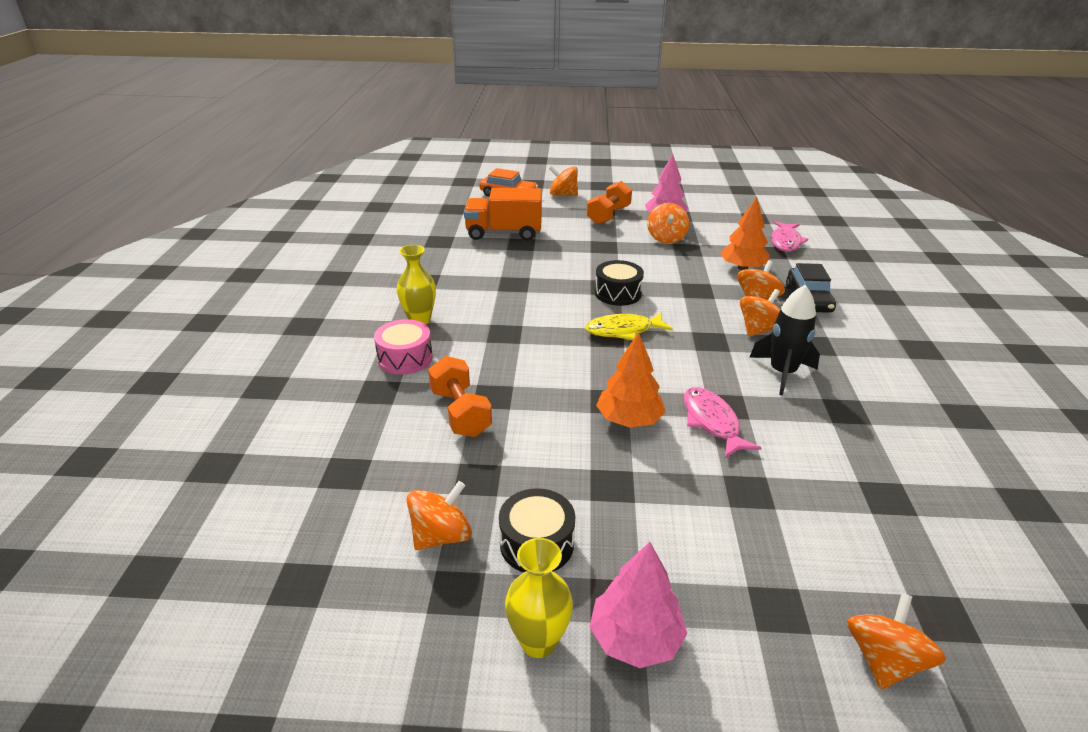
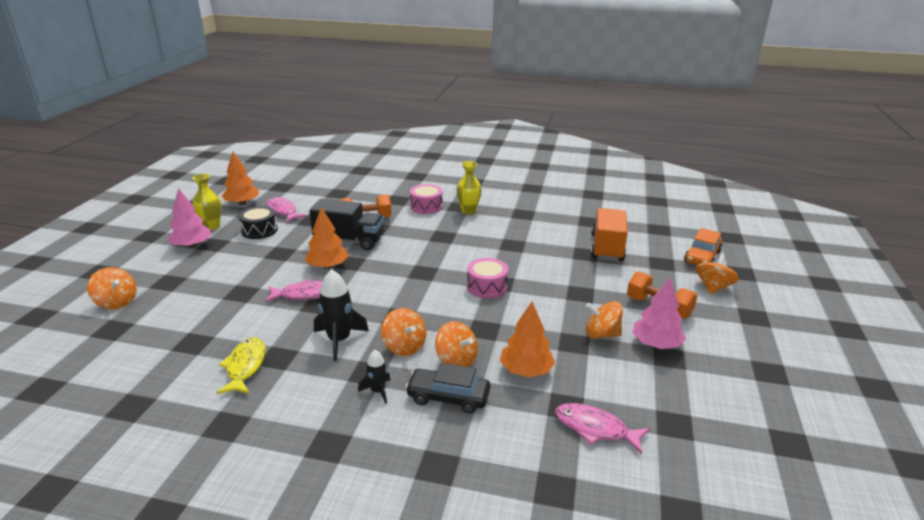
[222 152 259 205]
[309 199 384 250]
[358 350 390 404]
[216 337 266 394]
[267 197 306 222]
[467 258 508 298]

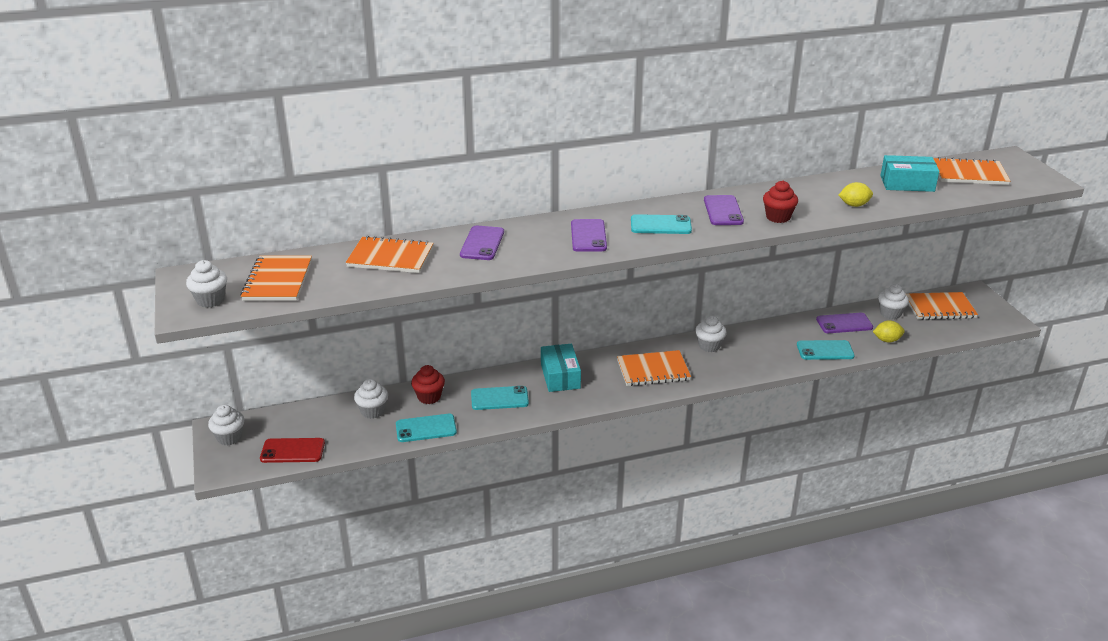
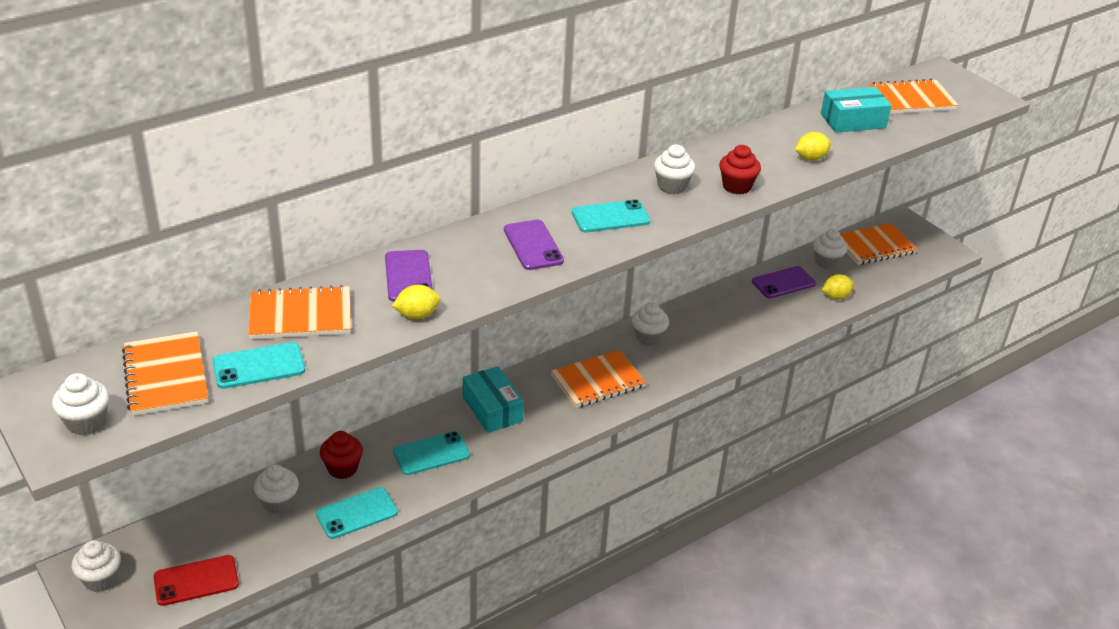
[392 285 441 319]
[212 342 305 389]
[654 144 696 194]

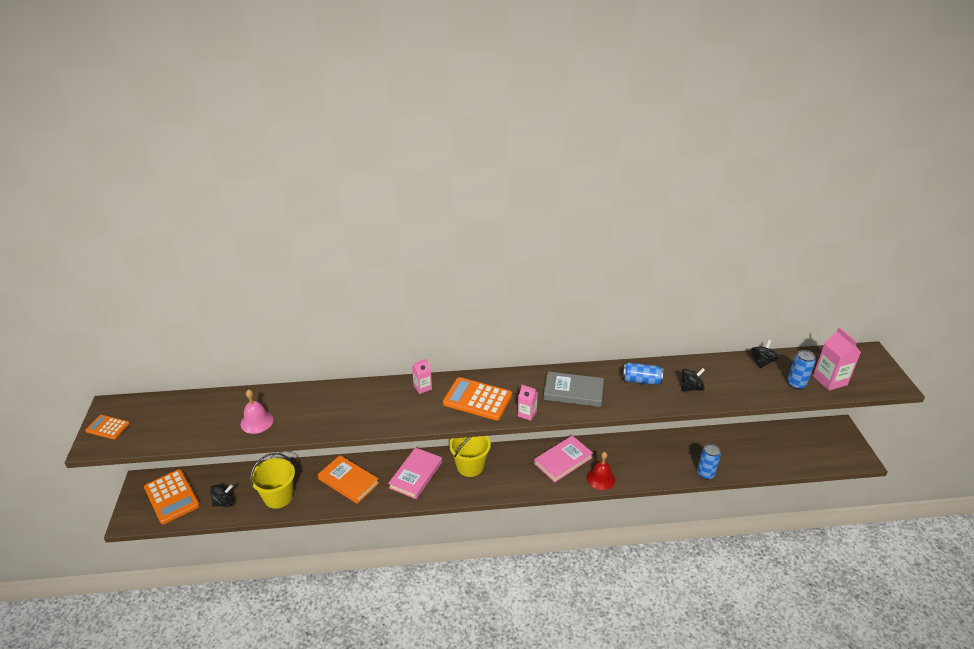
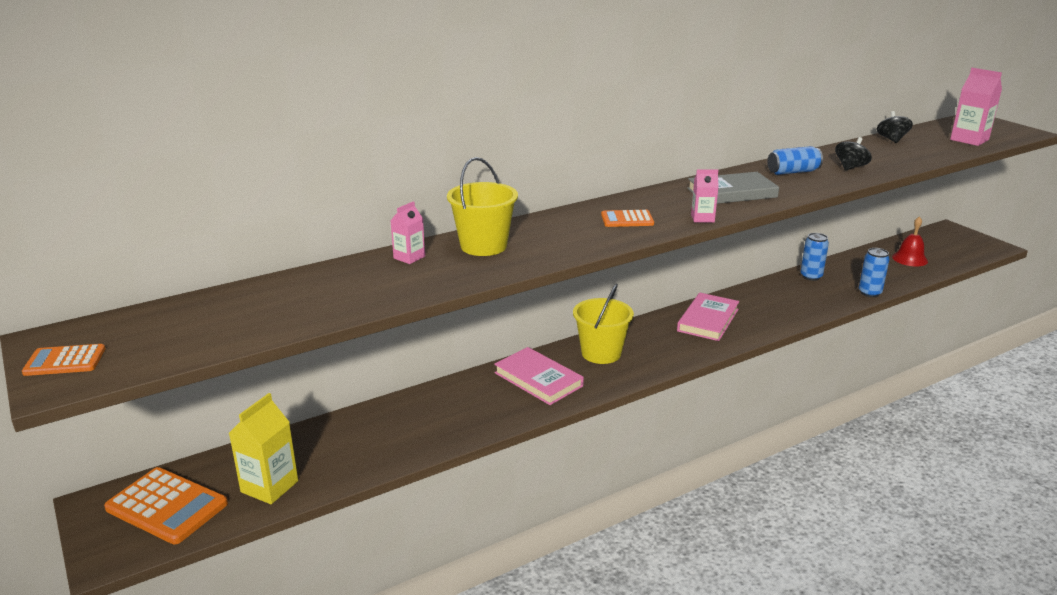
[240 389 274 434] (first image)
[318 455 379 504] (first image)
[447 157 518 256]
[390 201 425 264]
[892 216 928 267]
[800 233 829 281]
[229 393 298 504]
[494 347 584 405]
[601 210 654 227]

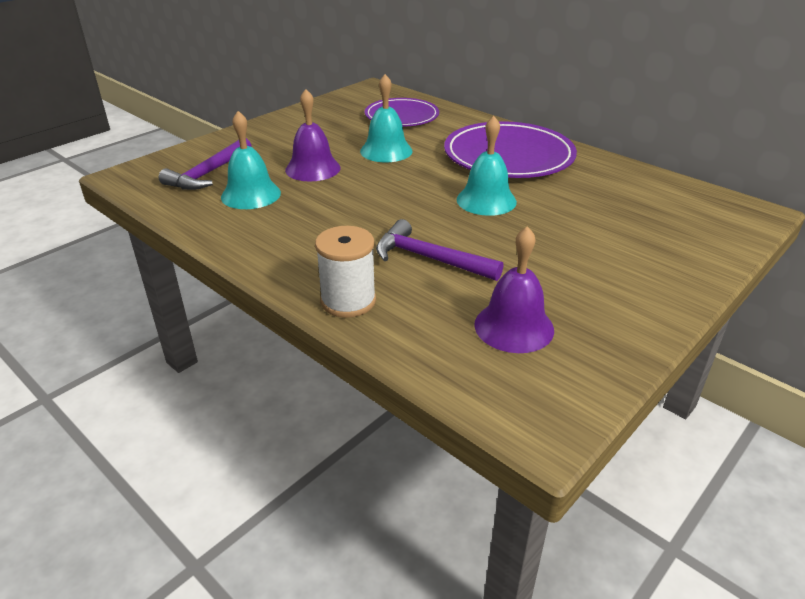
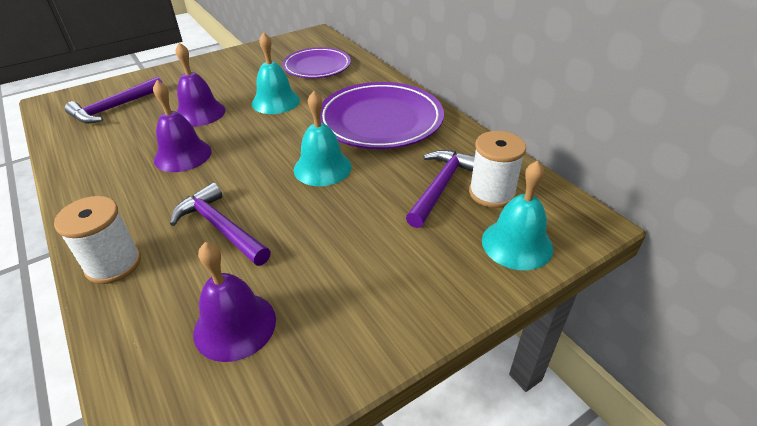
[153 80 212 172]
[406 150 475 228]
[469 131 526 208]
[482 161 553 270]

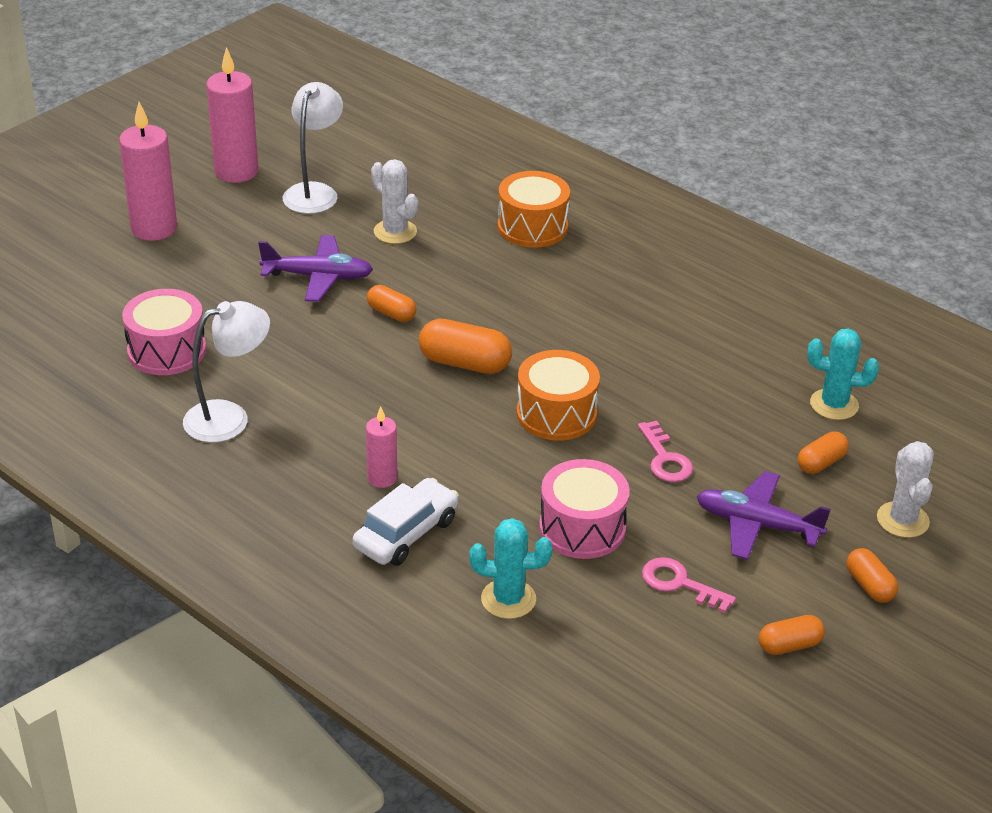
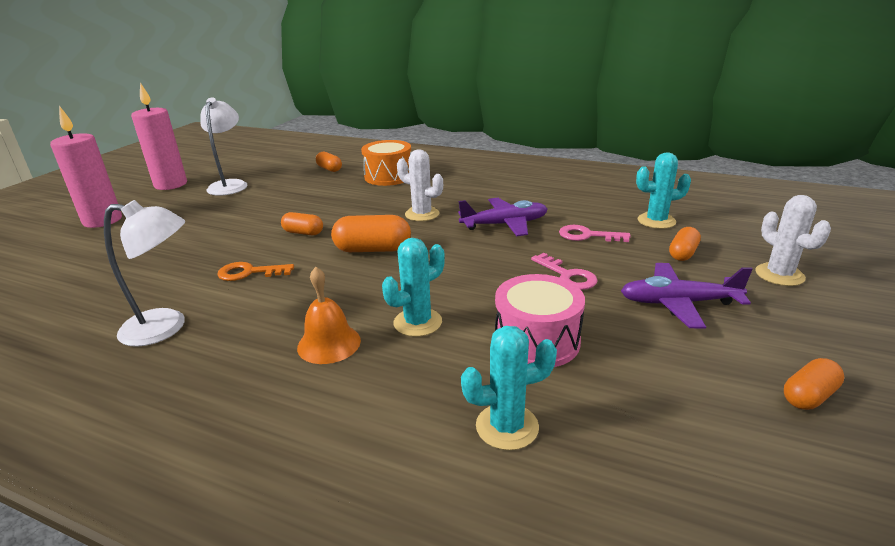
[122 289 206 375] (first image)
[353 478 459 566] (first image)
[516 350 600 441] (first image)
[217 262 294 281]
[382 238 445 337]
[458 198 548 236]
[397 149 443 221]
[559 225 630 242]
[316 152 342 172]
[297 267 361 364]
[104 200 185 347]

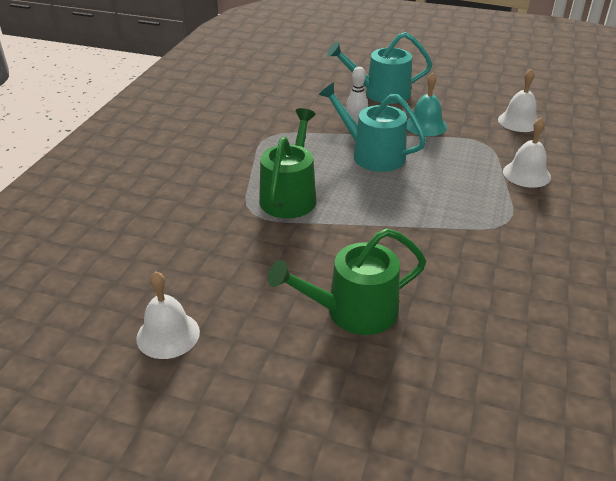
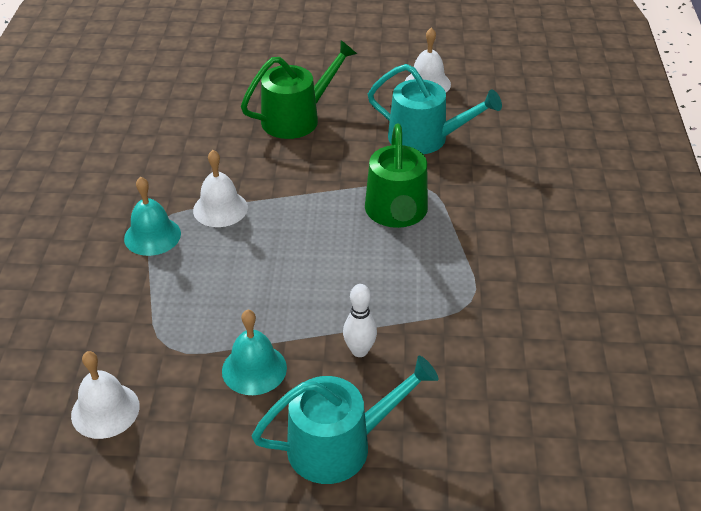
[124 177 181 256]
[368 64 502 154]
[193 150 248 227]

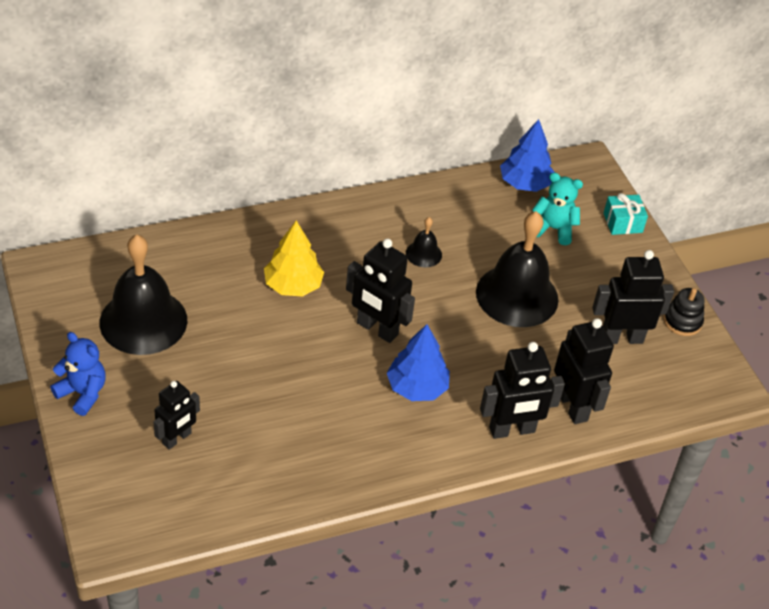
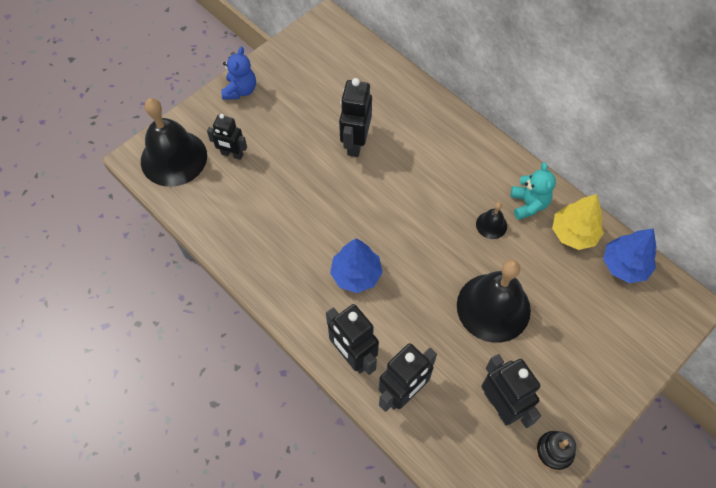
[604 193 648 235] (first image)
[141 98 207 187]
[552 194 604 250]
[339 78 372 157]
[511 162 556 220]

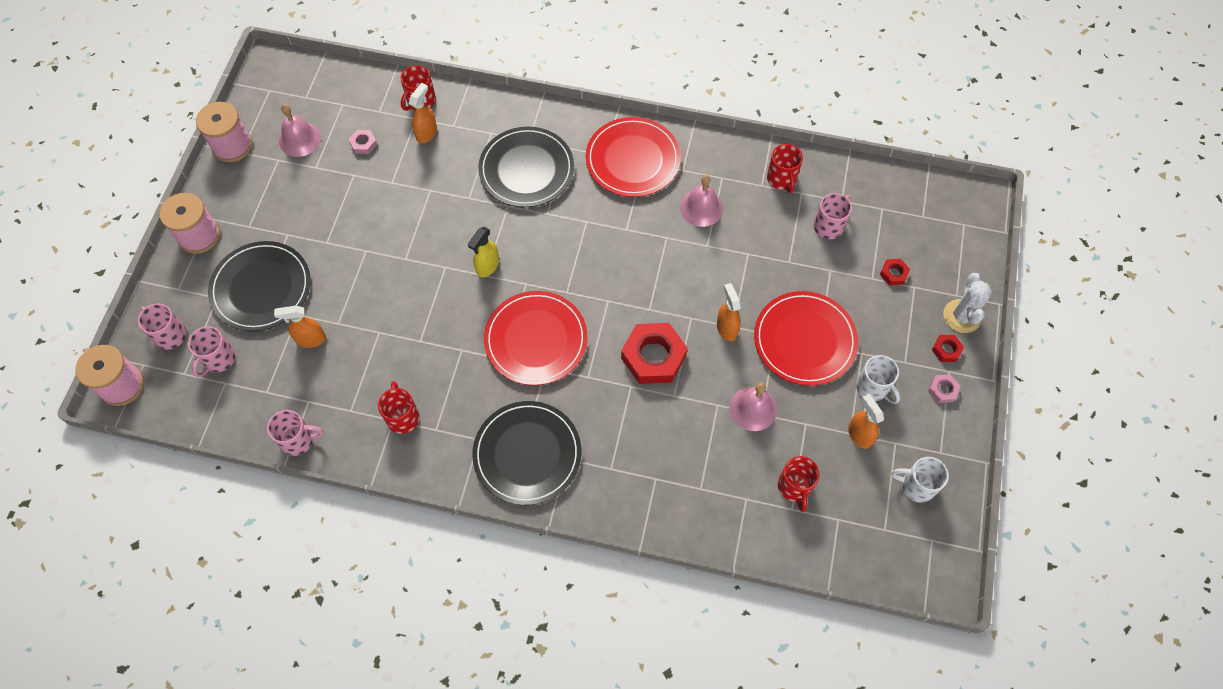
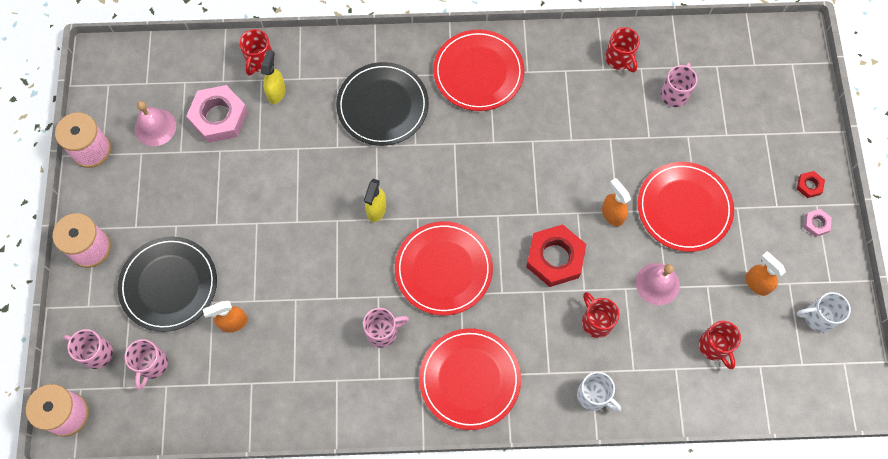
[680 175 723 227] (first image)
[880 259 910 285] (first image)
[943 273 992 333] (first image)
[363 308 409 348]
[582 292 619 338]
[577 372 621 412]
[261 50 286 104]
[419 328 521 430]
[186 85 248 143]

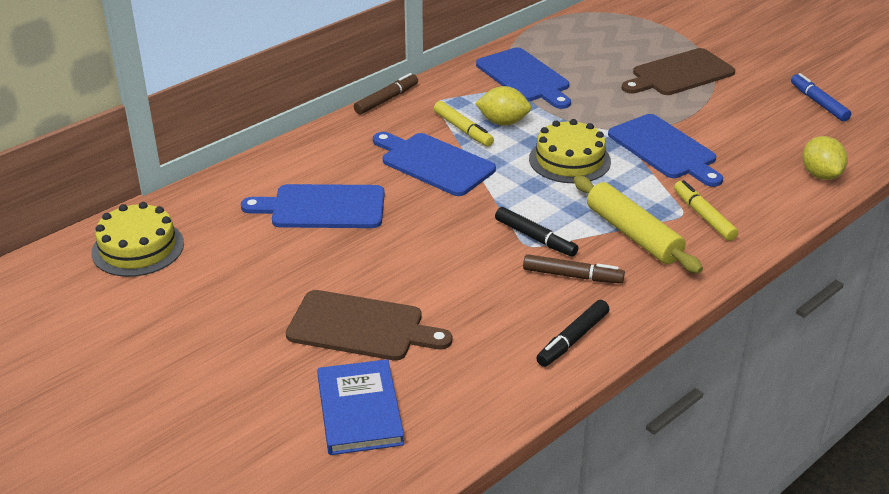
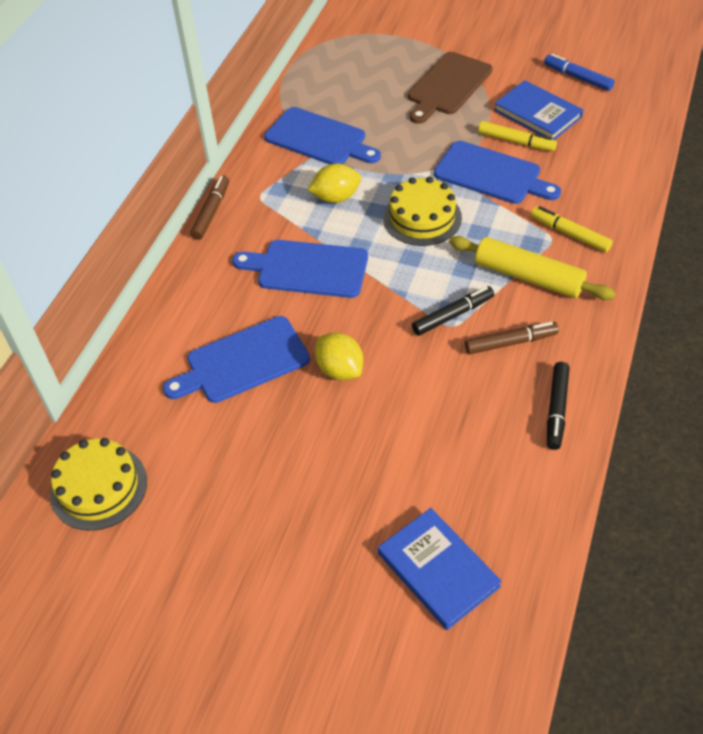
[286 290 452 361] (first image)
[494 80 583 140]
[478 121 557 151]
[315 333 363 380]
[412 286 494 336]

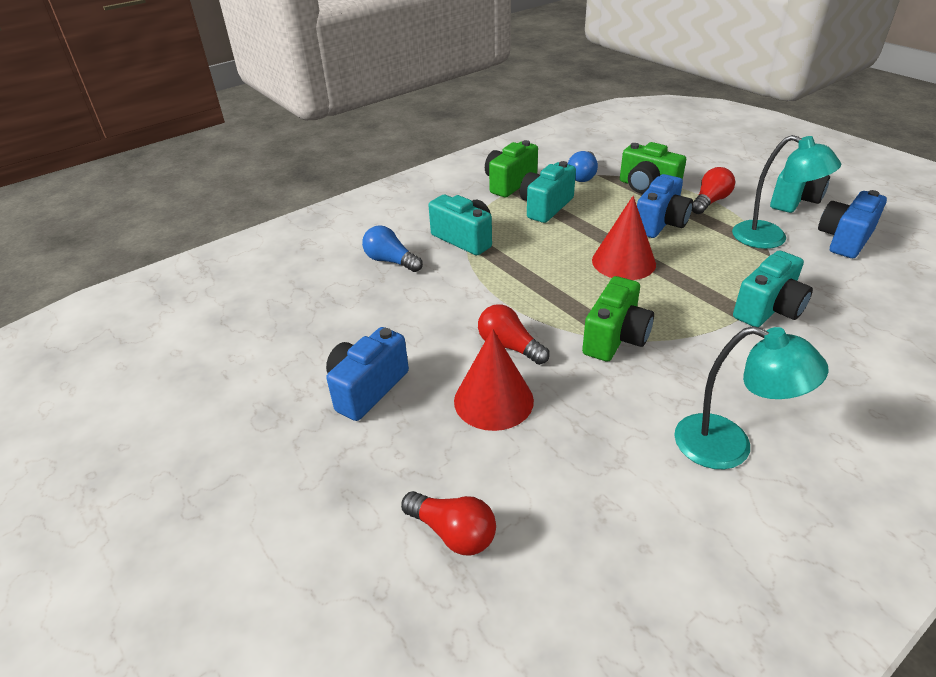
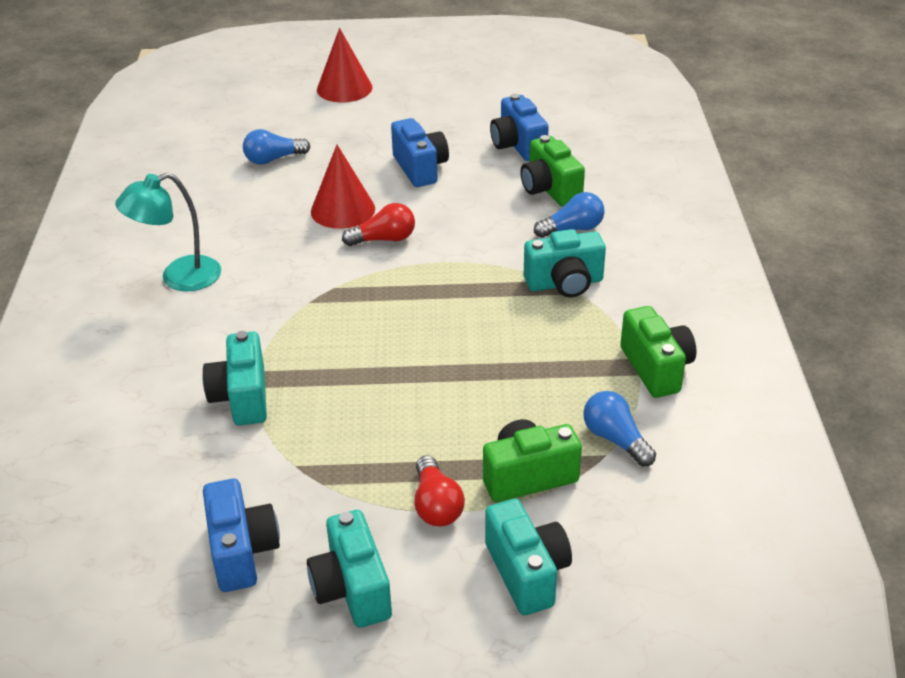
[732 135 841 249] (first image)
[485 499 572 615]
[520 135 585 207]
[317 28 372 103]
[490 94 549 161]
[243 129 310 165]

